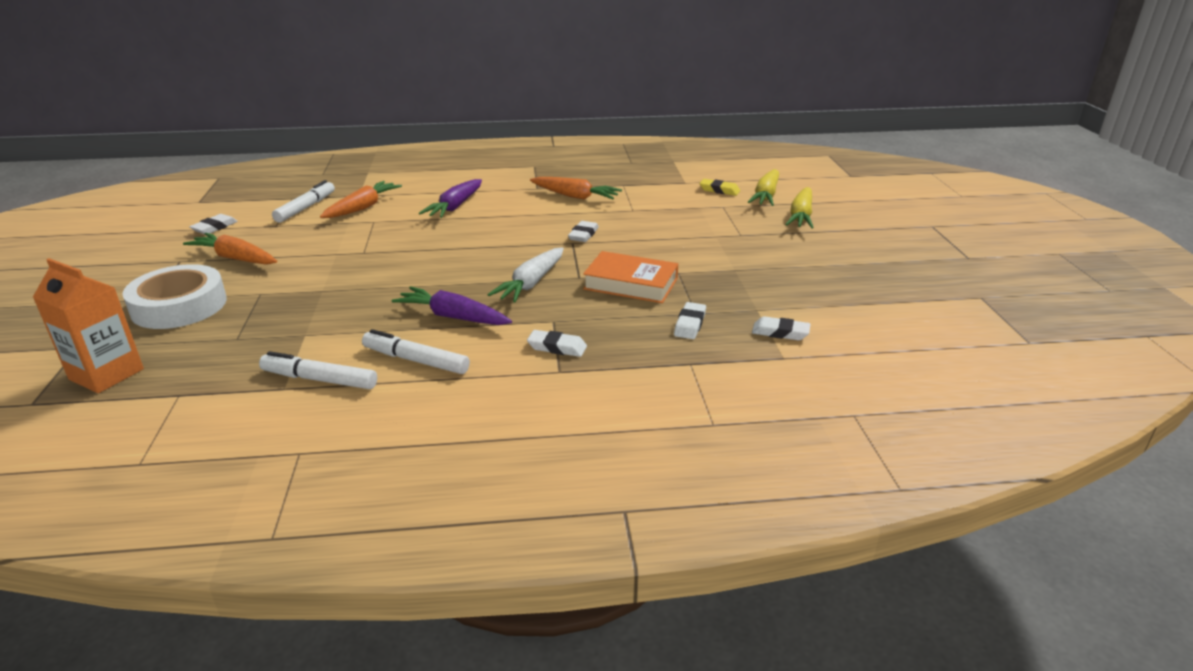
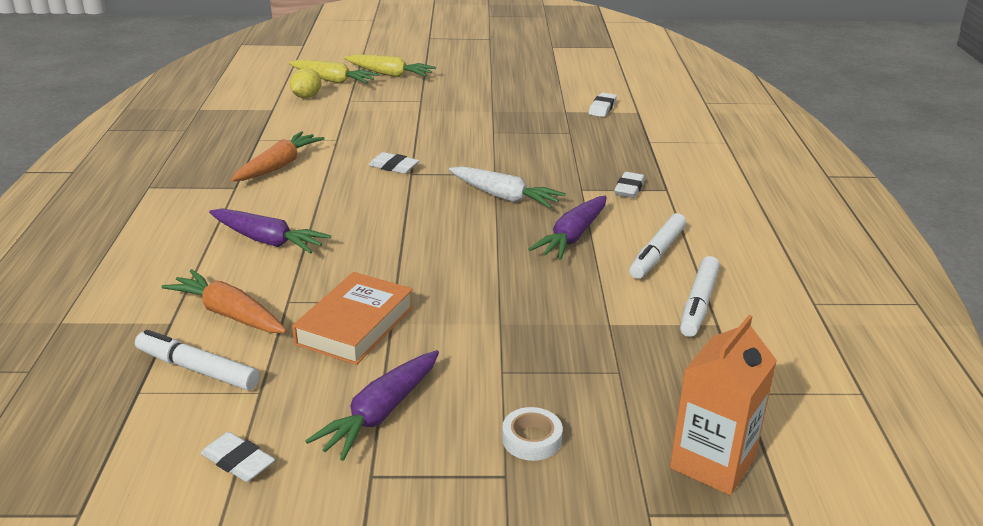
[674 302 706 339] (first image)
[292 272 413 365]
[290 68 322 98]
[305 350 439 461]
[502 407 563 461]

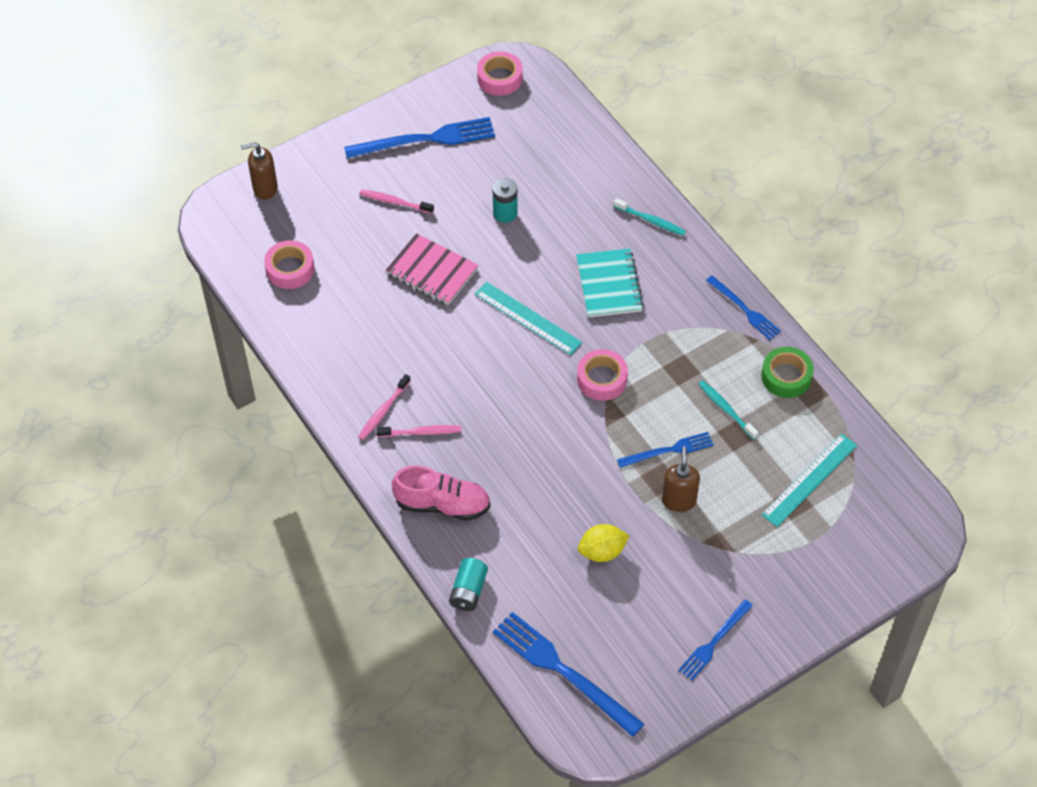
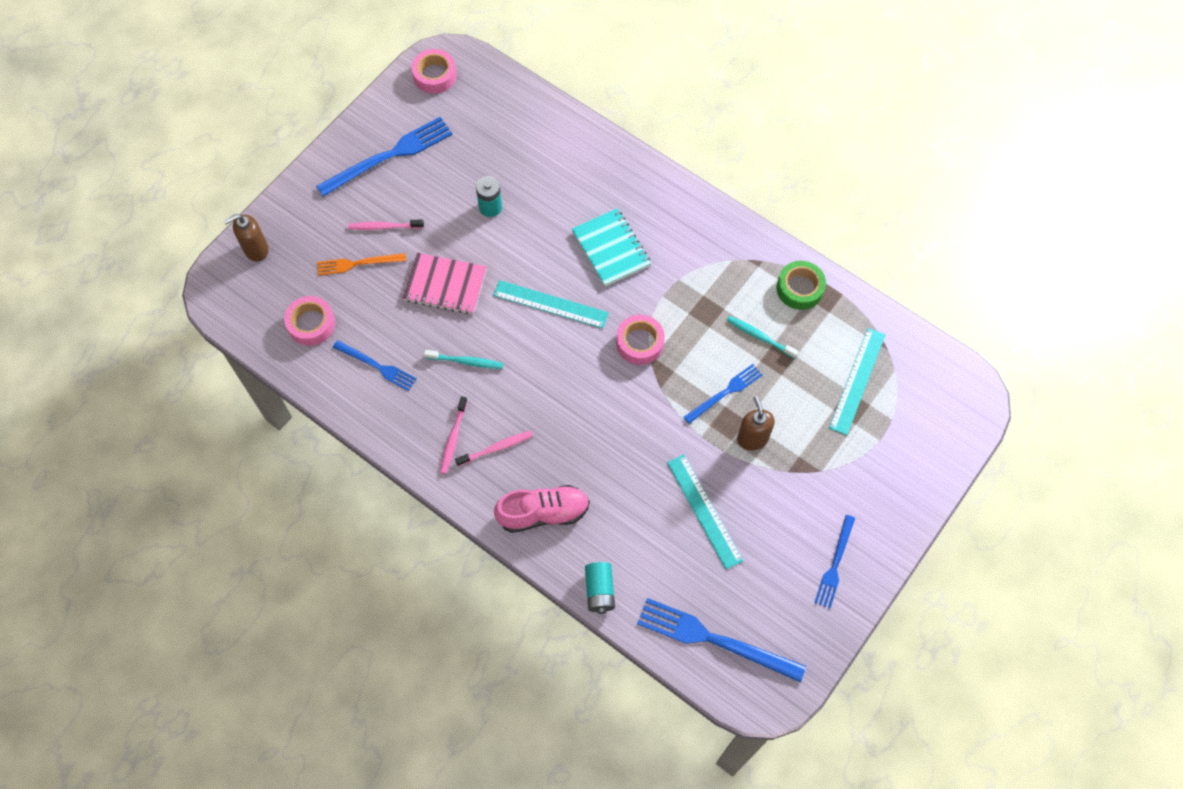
[317 253 406 276]
[424 350 503 369]
[333 340 417 391]
[667 454 743 569]

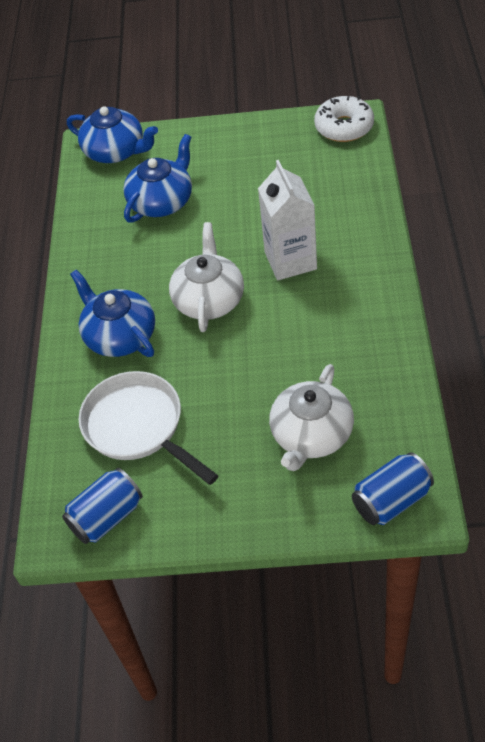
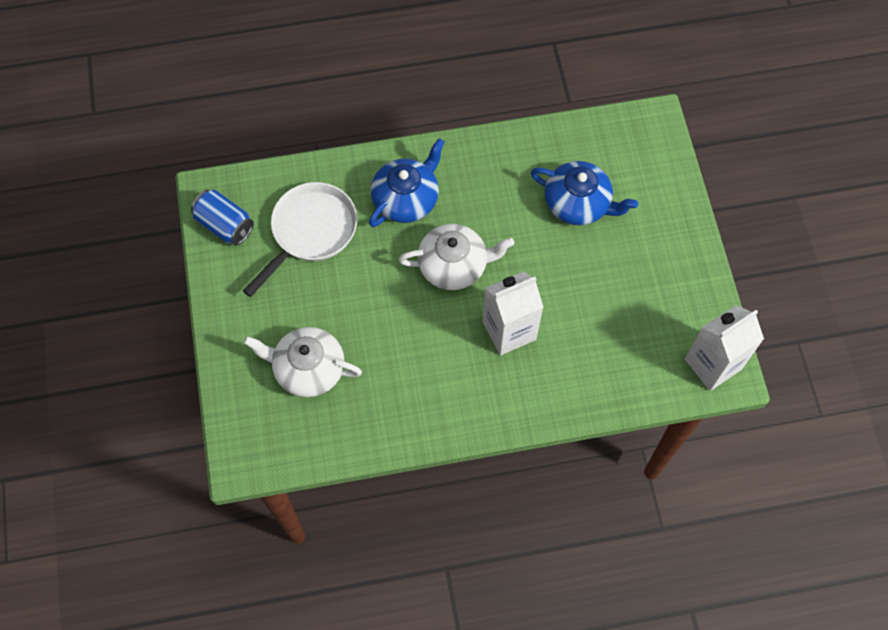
[67 106 158 163] (first image)
[352 452 434 525] (first image)
[685 305 764 391]

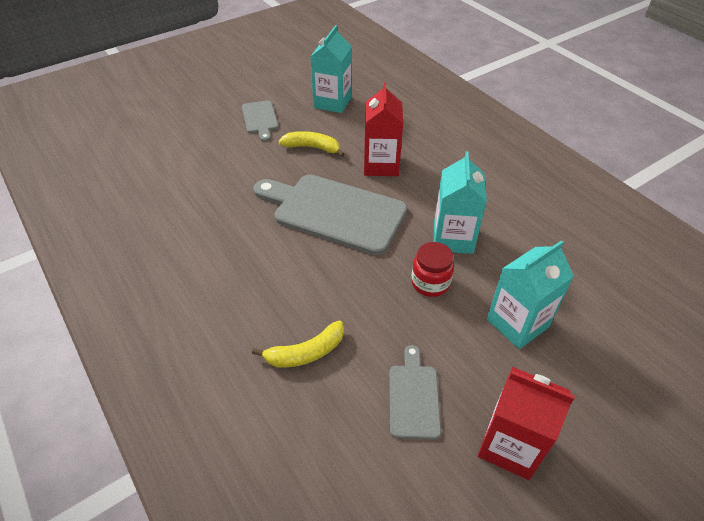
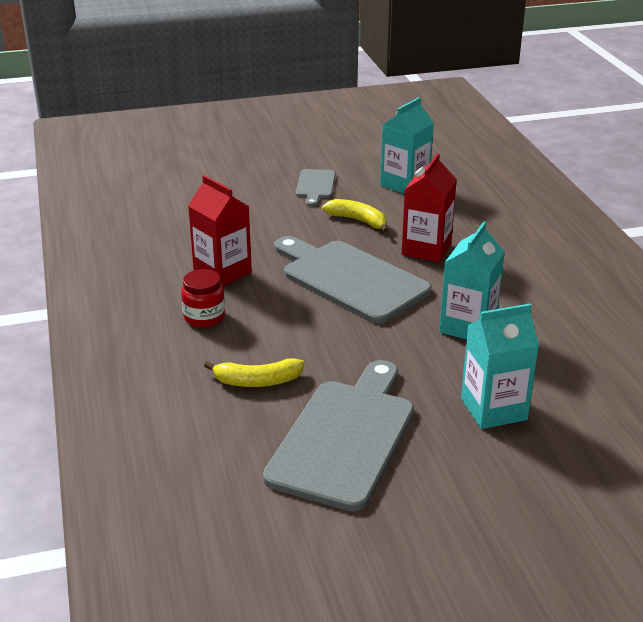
[181 269 225 327]
[188 175 252 286]
[263 360 414 512]

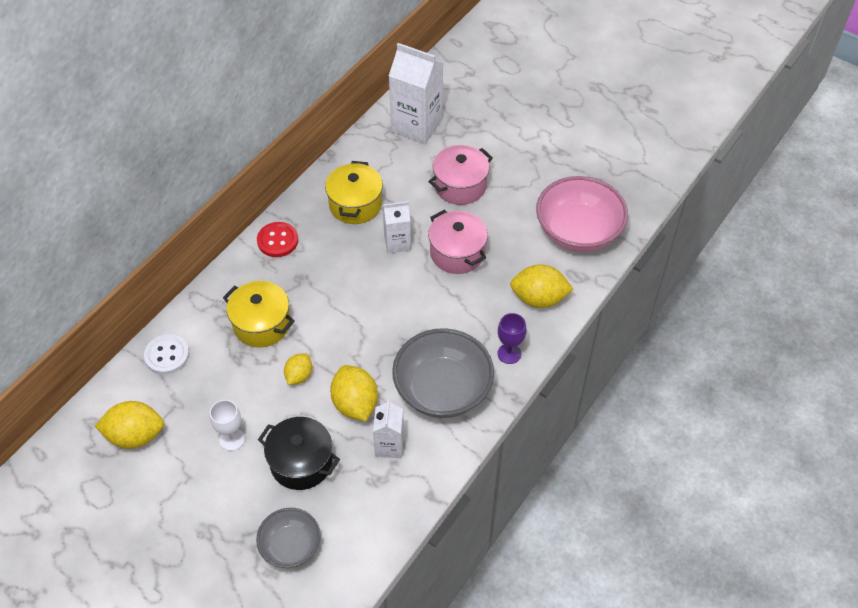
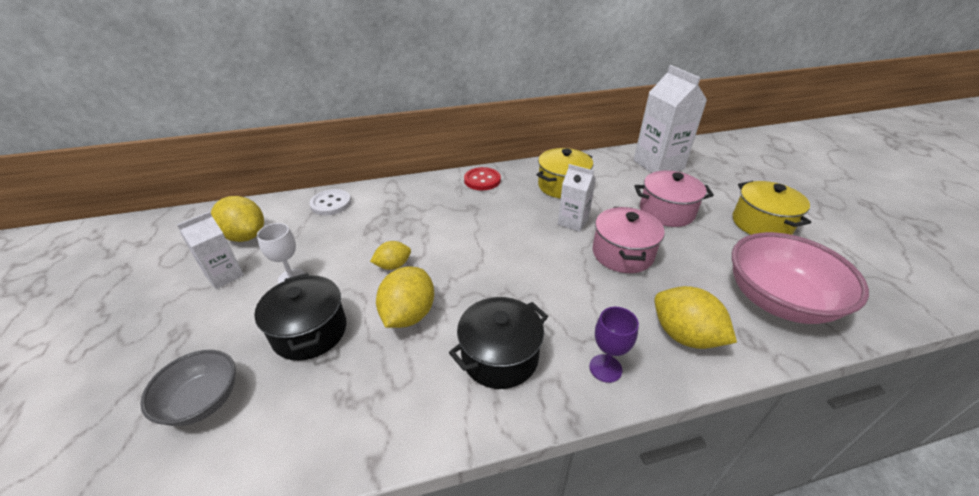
[733 181 811 235]
[177 212 244 289]
[449 297 548 389]

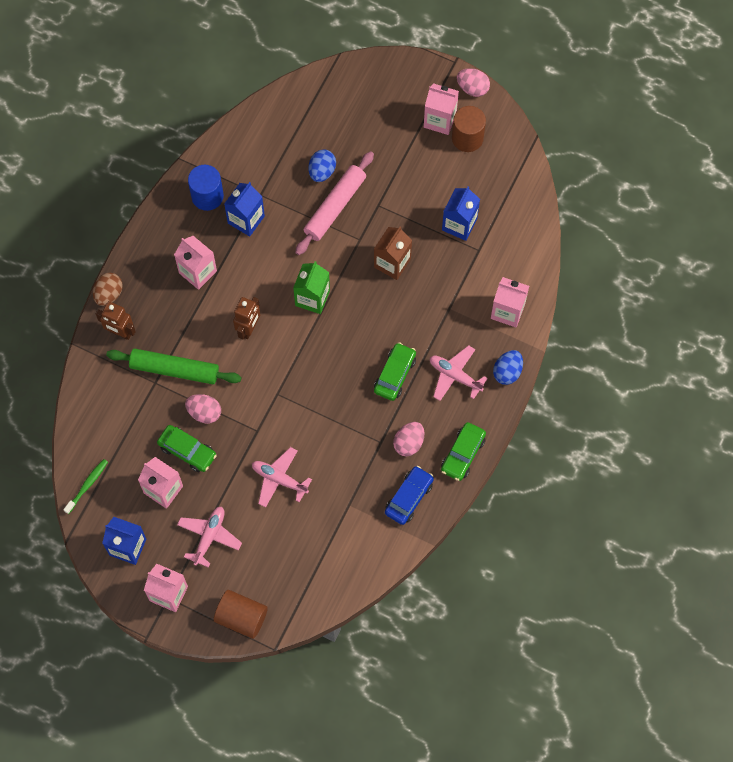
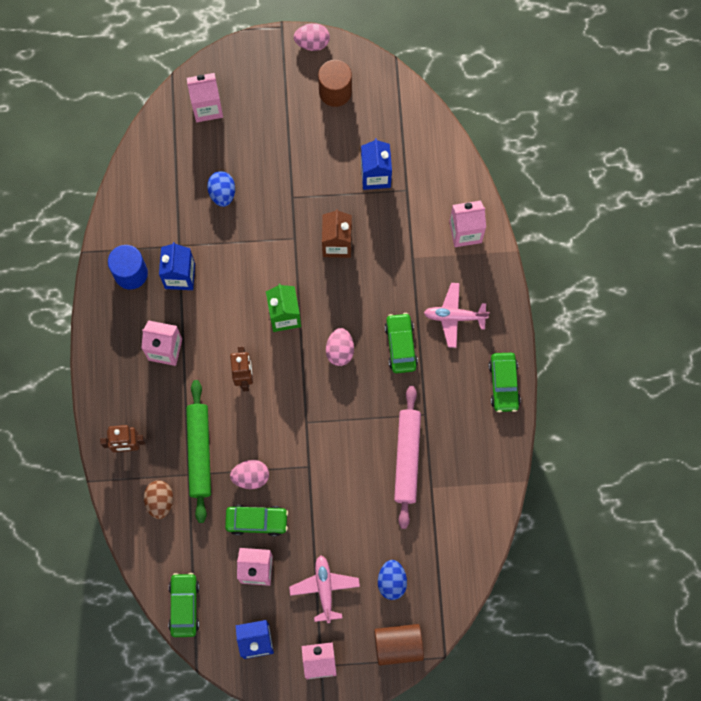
[252 447 312 508] (first image)
[385 466 434 525] (first image)
[144 480 173 519]
[394 386 421 529]
[326 328 354 366]
[187 73 223 122]
[378 560 407 600]
[168 573 199 637]
[186 380 211 523]

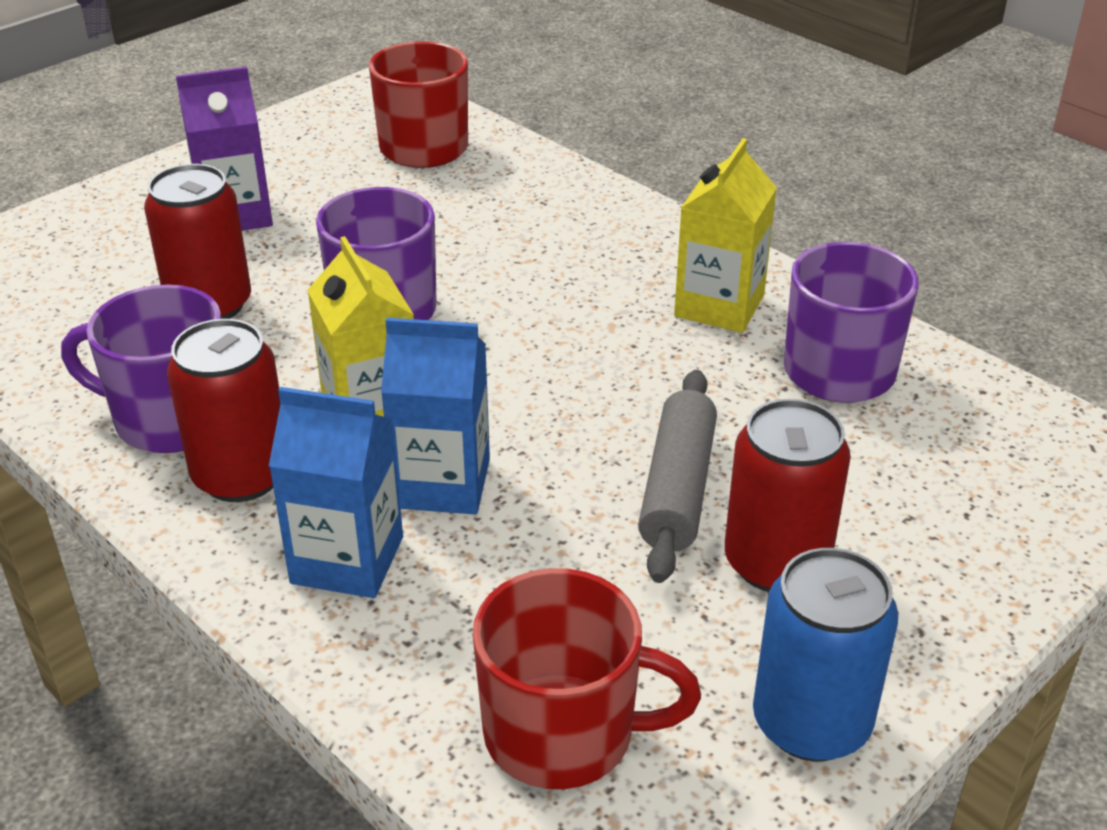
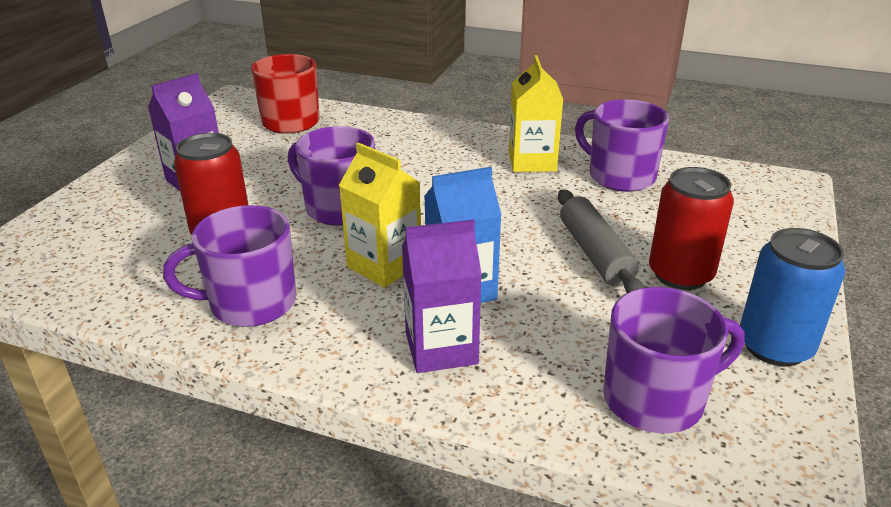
[167 319 280 502] (first image)
[402 219 482 373]
[603 287 745 433]

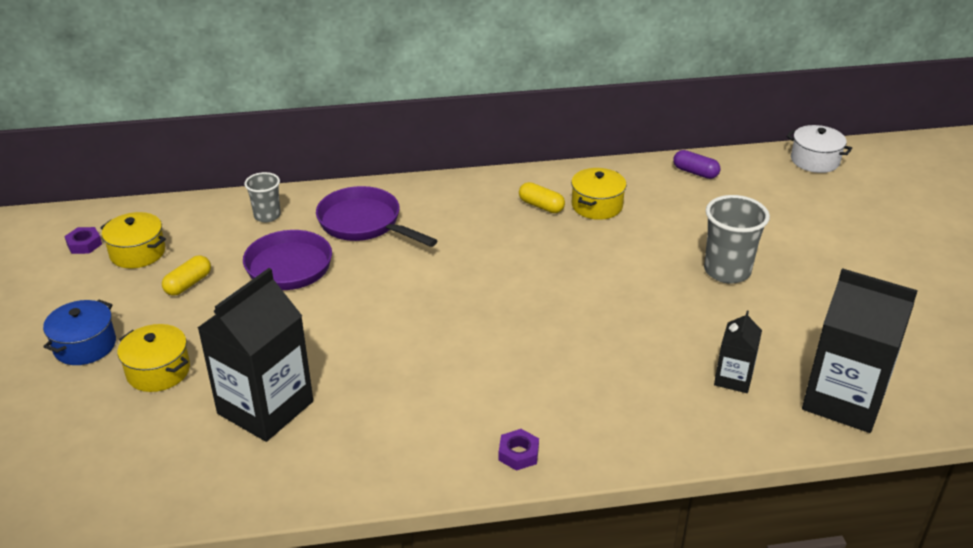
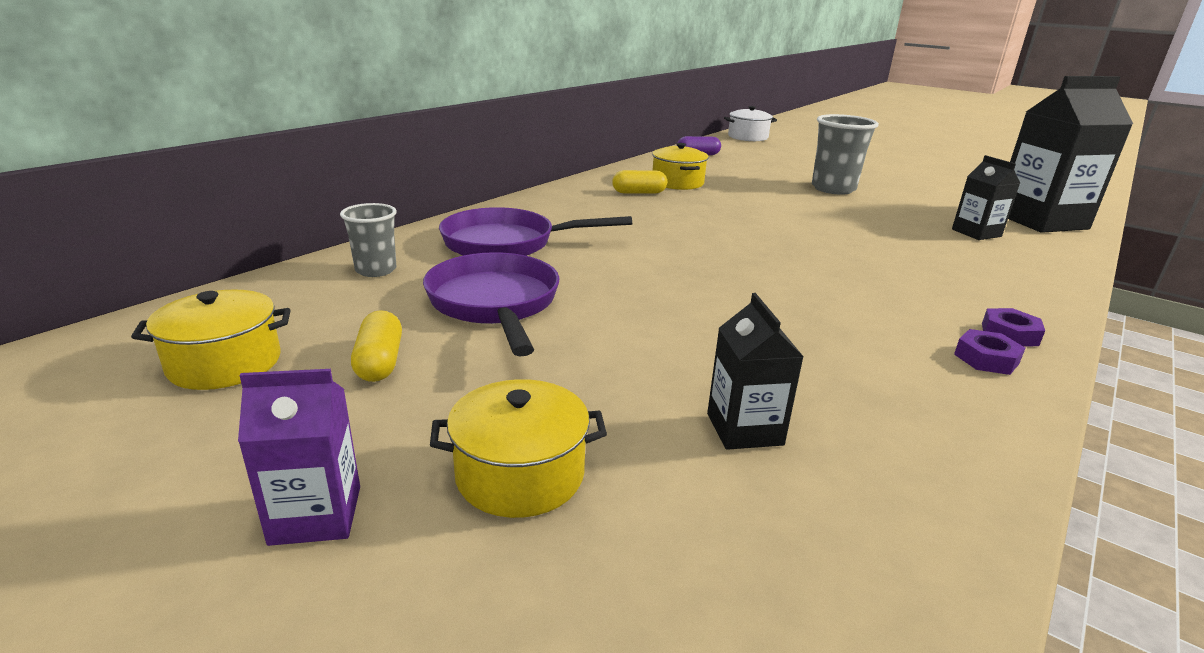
[954 329 1025 375]
[238 369 360 546]
[707 293 804 450]

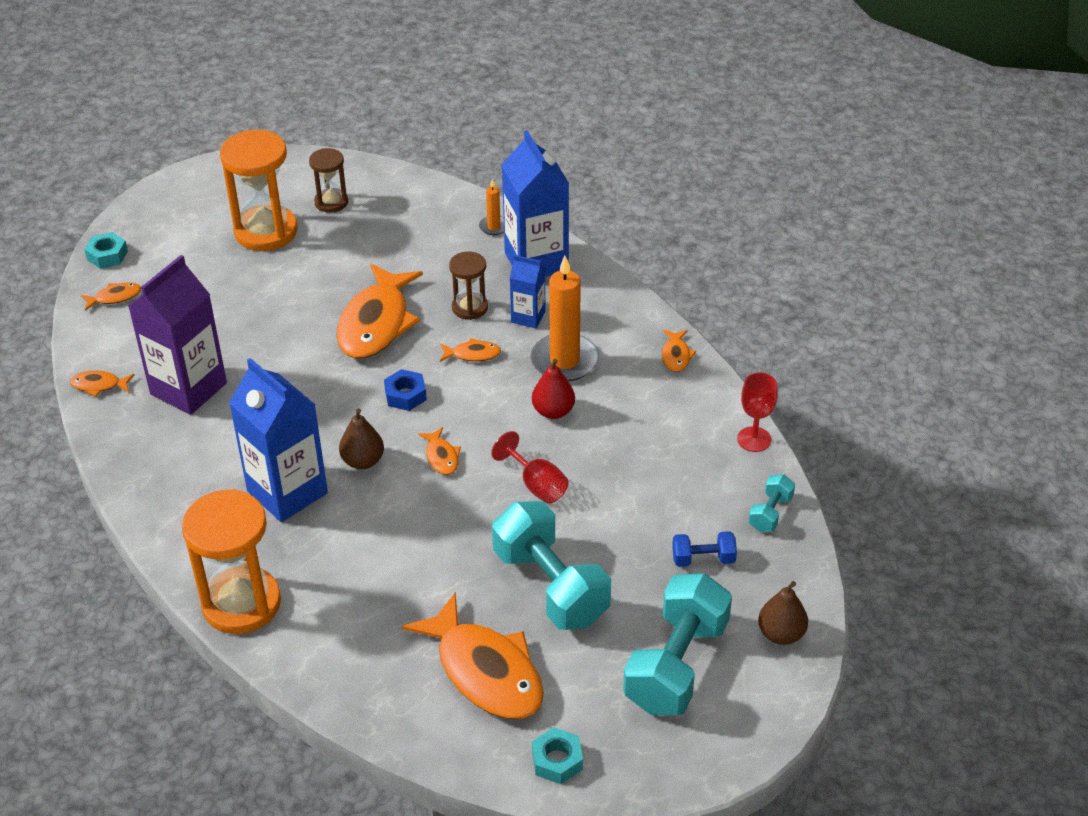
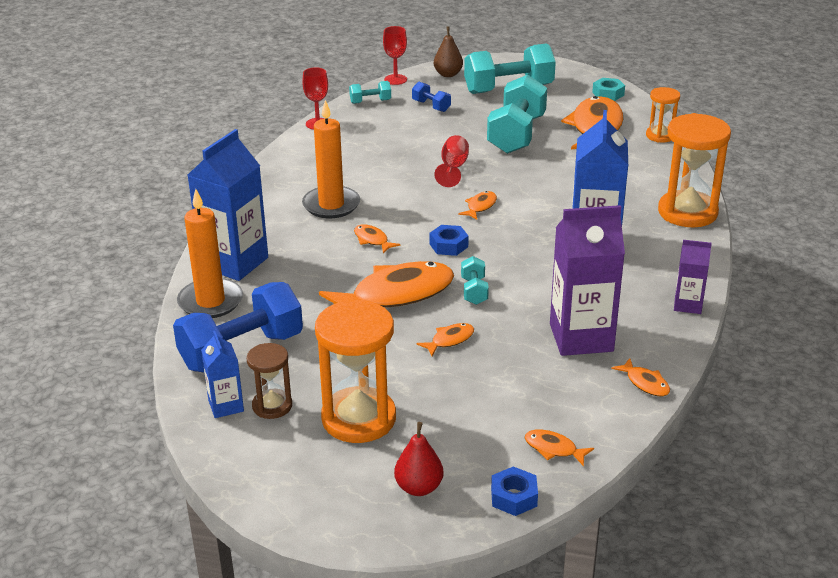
[339 409 384 469] (first image)
[449 252 488 320] (first image)
[173 282 303 372]
[383 26 407 85]
[461 256 489 305]
[646 87 680 143]
[674 240 712 314]
[201 331 244 418]
[394 422 444 496]
[417 323 474 356]
[491 466 538 516]
[177 189 243 318]

